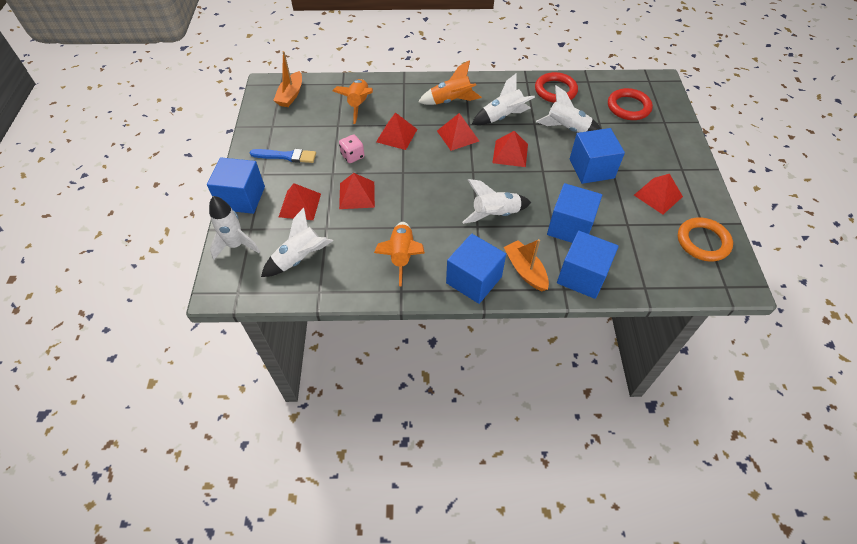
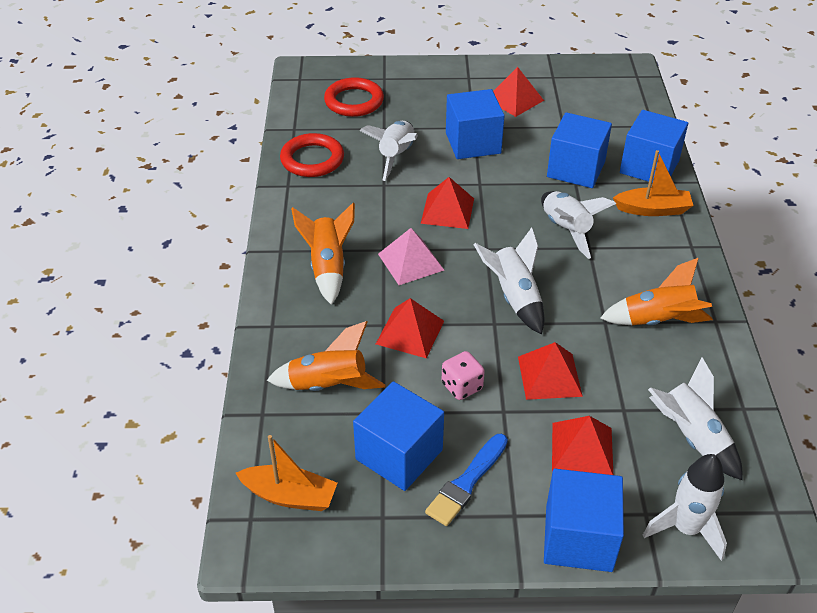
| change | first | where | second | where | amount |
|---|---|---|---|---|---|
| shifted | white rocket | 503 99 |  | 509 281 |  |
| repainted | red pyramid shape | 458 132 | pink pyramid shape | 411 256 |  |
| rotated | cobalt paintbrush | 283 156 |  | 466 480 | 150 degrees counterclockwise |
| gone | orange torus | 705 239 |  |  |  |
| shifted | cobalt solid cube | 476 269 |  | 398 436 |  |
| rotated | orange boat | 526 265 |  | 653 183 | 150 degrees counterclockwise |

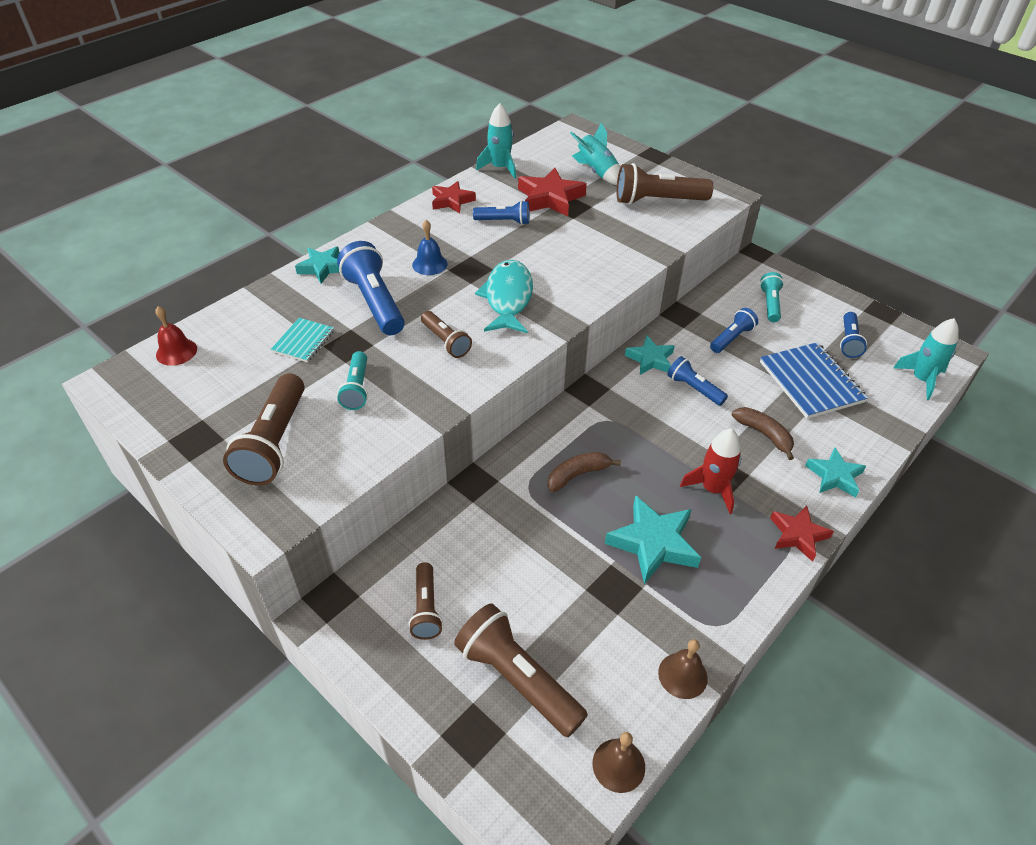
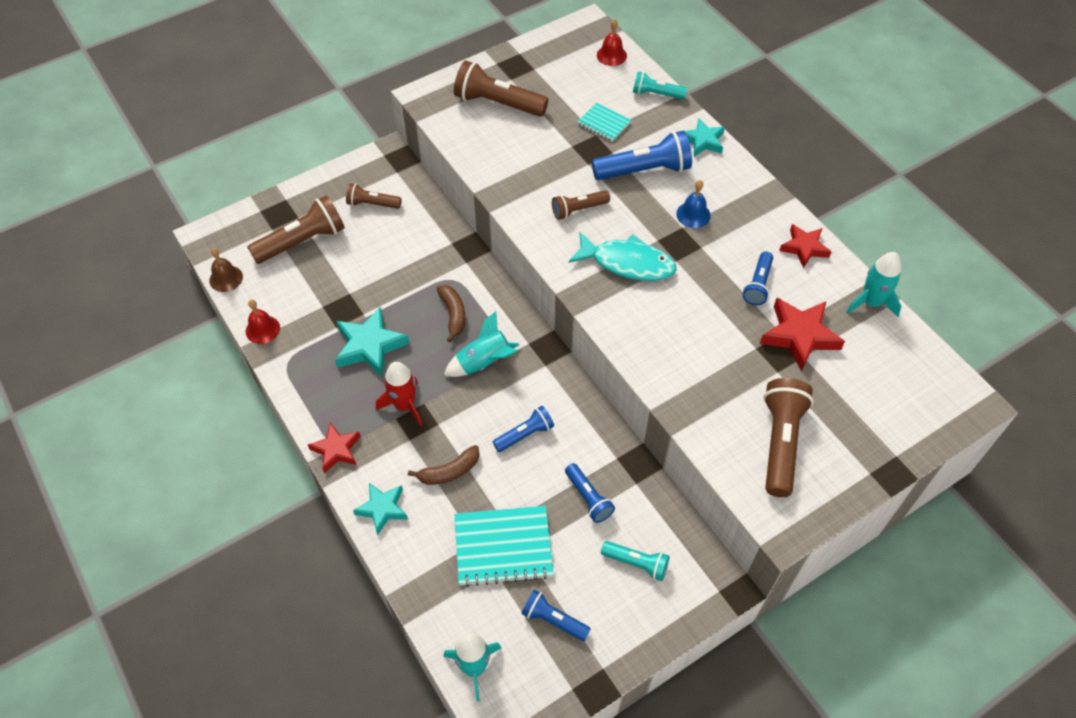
| change | first | where | second | where | amount |
|---|---|---|---|---|---|
| shifted | teal rocket | 595 154 |  | 481 344 |  |
| gone | teal star shape | 650 355 |  |  |  |
| repainted | cobalt notebook | 814 380 | teal notebook | 504 546 |  |
| shifted | teal pocket torch | 352 380 |  | 660 85 |  |
| repainted | russet bell | 683 669 | red bell | 263 322 |  |

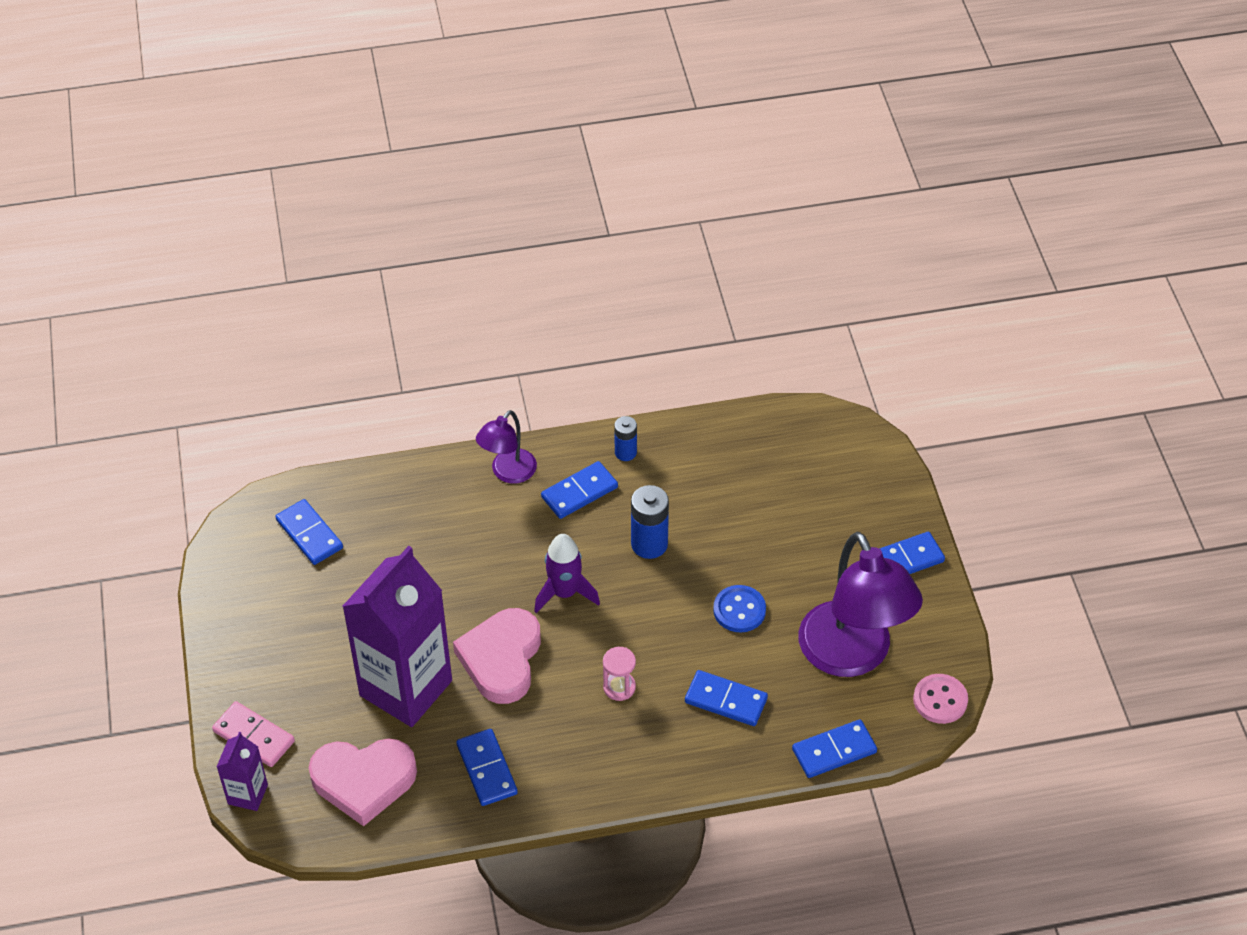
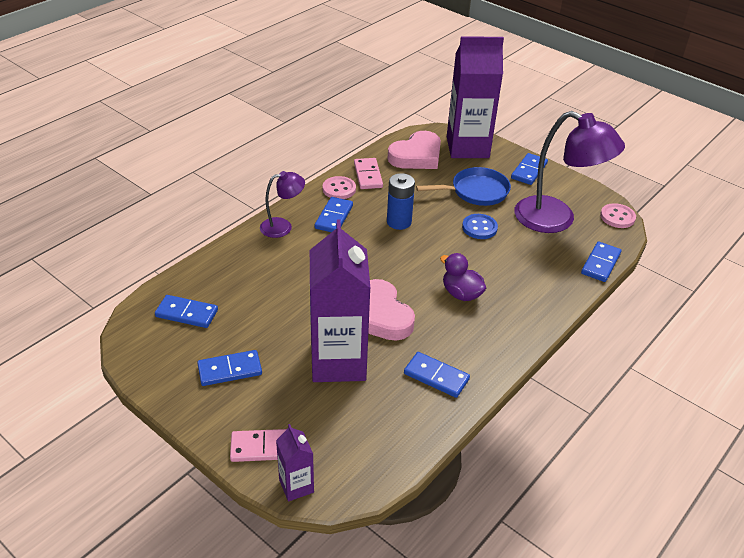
| change | first | where | second | where | amount |
|---|---|---|---|---|---|
| rotated | violet lamp | 506 447 |  | 282 204 | 105 degrees counterclockwise |
| swapped | cobalt power cell | 625 438 | pink button | 339 187 |  |
| gone | violet rocket | 567 573 |  |  |  |
| swapped | pink hourglass | 619 674 | violet duck | 463 277 |  |
| shifted | cobalt domino tile | 726 698 |  | 229 368 |  |
| shifted | pink love heart | 363 782 |  | 414 150 |  |
| new |  |  | violet juice carton | 475 97 |  |
| new |  |  | pink domino tile | 368 173 |  |
| new |  |  | cobalt frying pan | 463 186 |  |

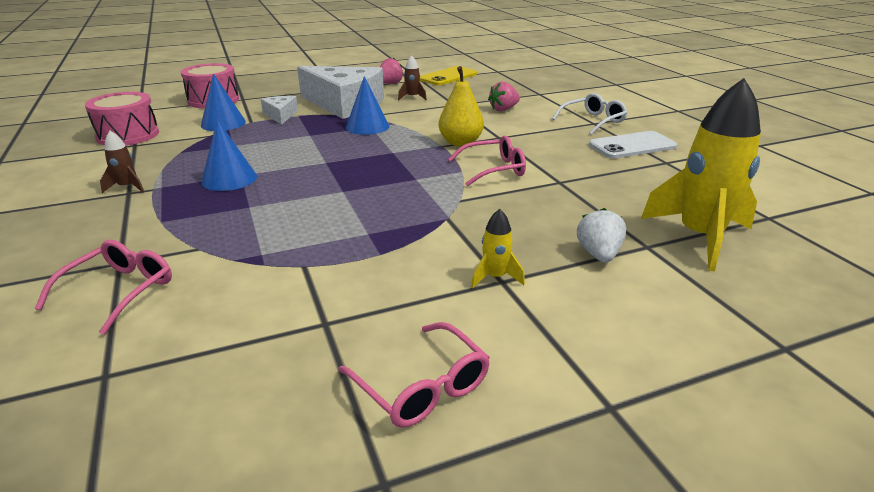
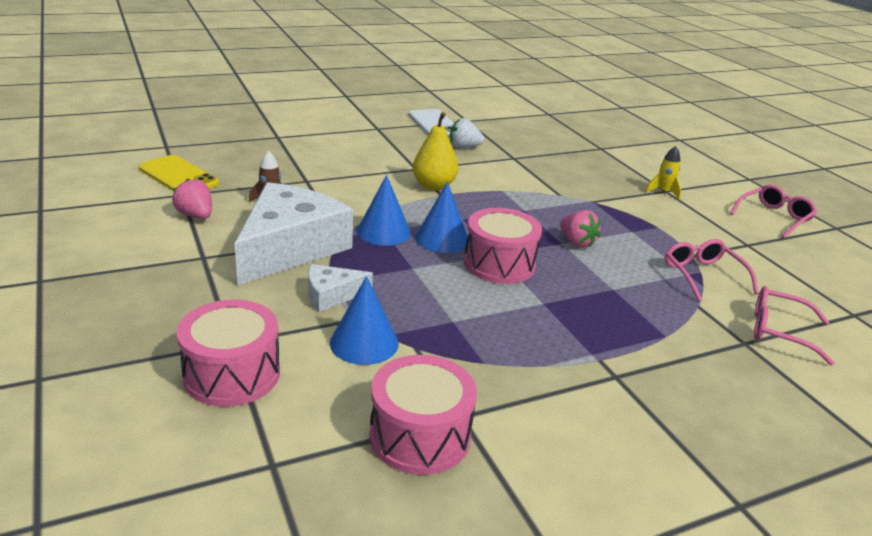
| change | first | where | second | where | amount |
|---|---|---|---|---|---|
| gone | golden rocket | 701 175 |  |  |  |
| shifted | pink toy strawberry | 504 96 |  | 580 229 |  |
| gone | white eyeglasses | 590 114 |  |  |  |
| shifted | cobalt cone | 229 155 |  | 441 217 |  |
| gone | russet rocket | 122 162 |  |  |  |
| shifted | pink eyeglasses | 487 161 |  | 712 270 |  |
| shifted | white toy strawberry | 601 235 |  | 467 133 |  |
| new |  |  | pink snare drum | 503 246 |  |

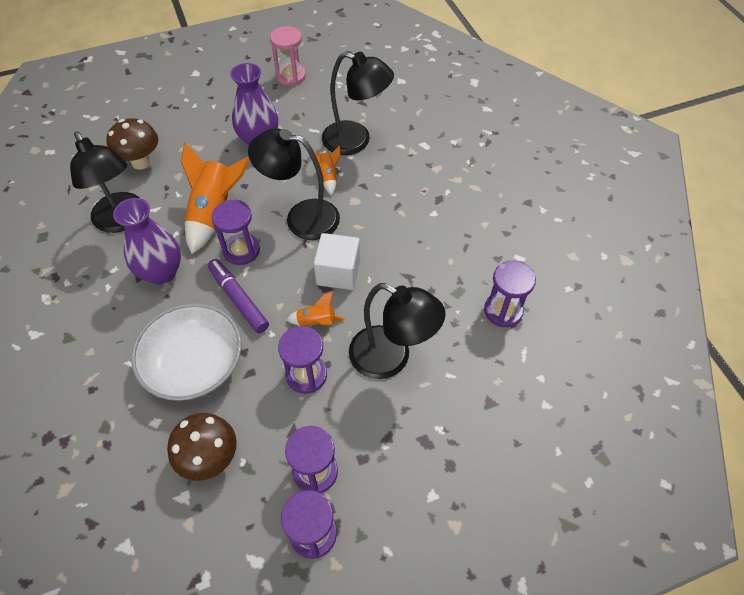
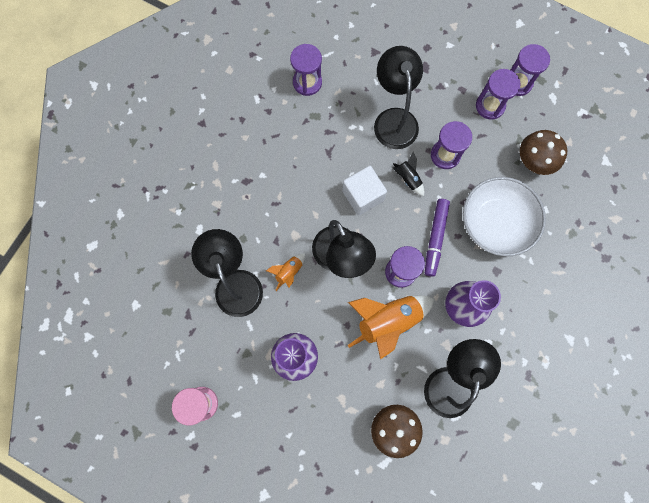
| change | first | where | second | where | amount |
|---|---|---|---|---|---|
| repainted | orange rocket | 315 308 | jet-black rocket | 408 174 |  |

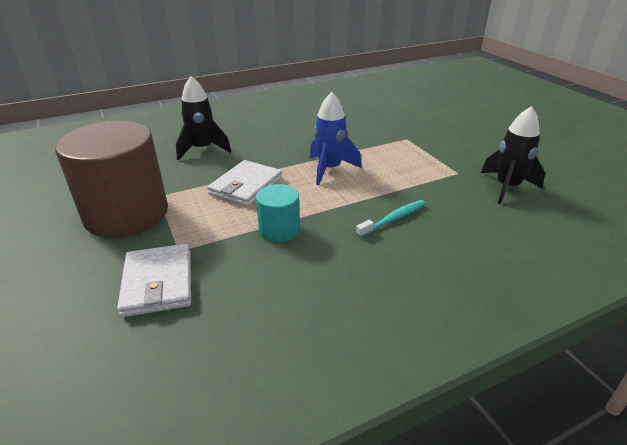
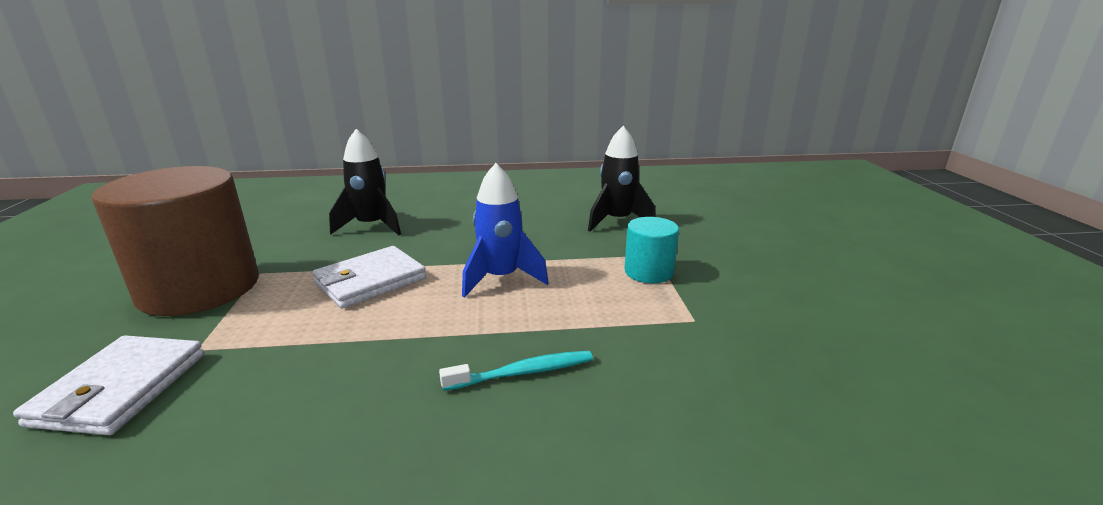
| change | first | where | second | where | amount |
|---|---|---|---|---|---|
| shifted | jet-black rocket | 513 155 |  | 622 178 |  |
| shifted | teal solid cylinder | 278 213 |  | 652 250 |  |

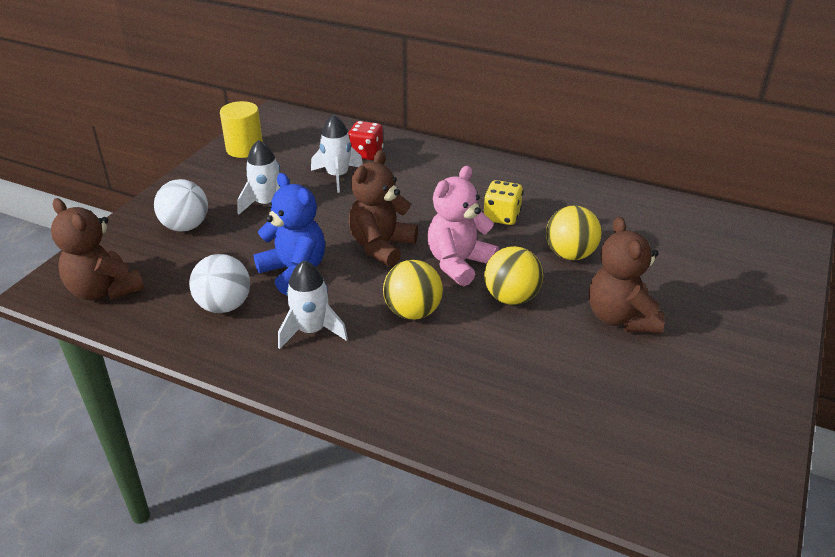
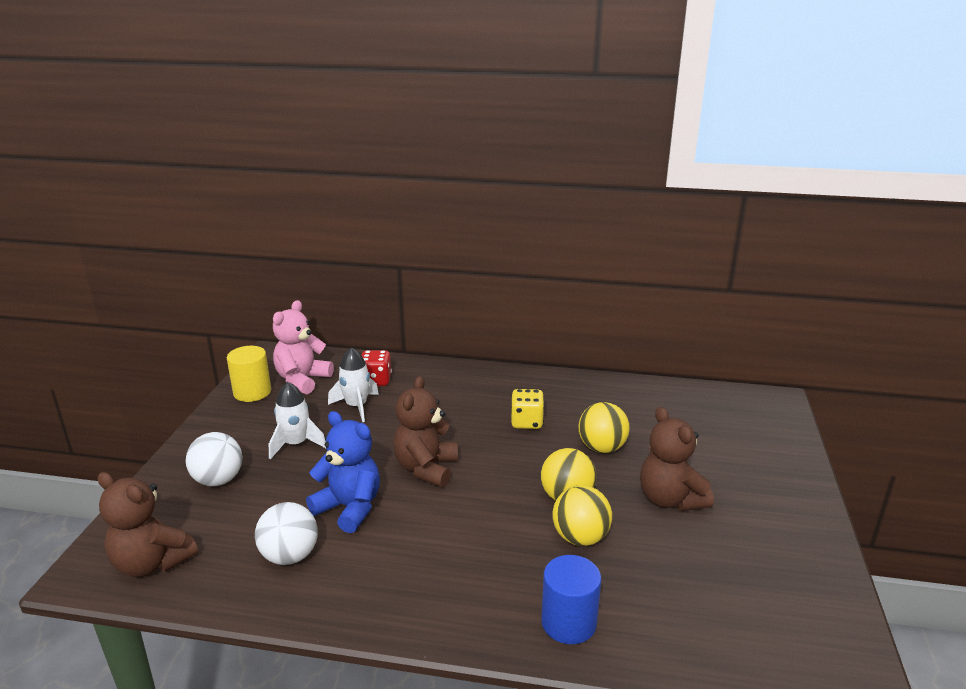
| change | first | where | second | where | amount |
|---|---|---|---|---|---|
| shifted | pink stuffed bear | 463 226 |  | 303 347 |  |
| shifted | golden ball | 413 290 |  | 582 515 |  |
| gone | white rocket | 313 305 |  |  |  |
| new |  |  | cobalt solid cylinder | 571 599 |  |

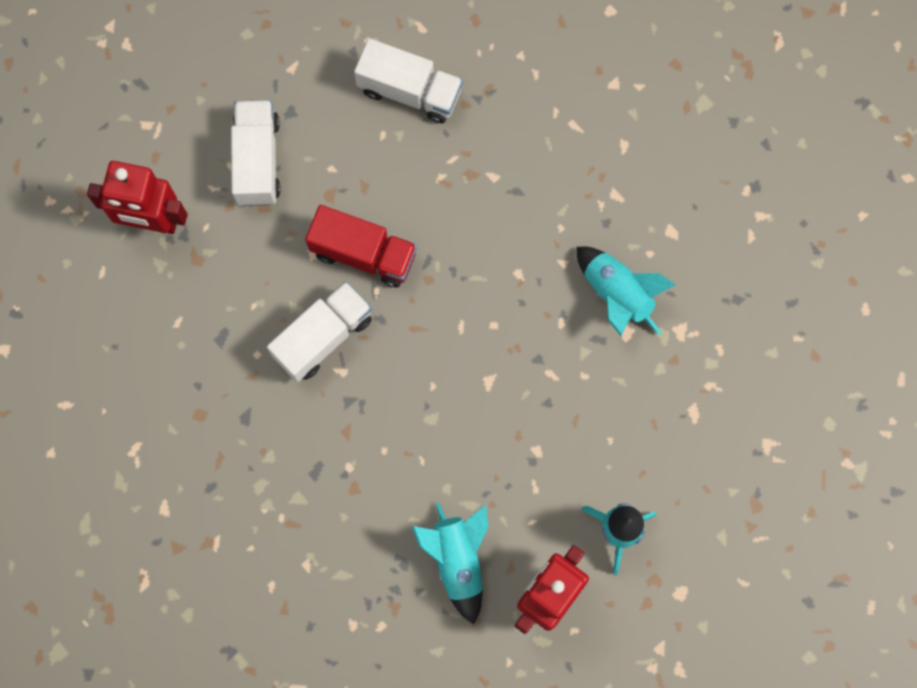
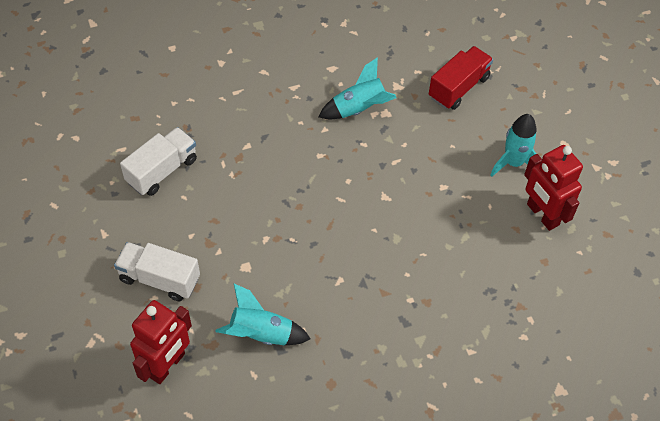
| change | first | where | second | where | amount |
|---|---|---|---|---|---|
| shifted | red lorry | 361 246 |  | 461 78 |  |
| gone | white lorry | 319 331 |  |  |  |
| shifted | teal rocket | 450 563 |  | 263 314 |  |

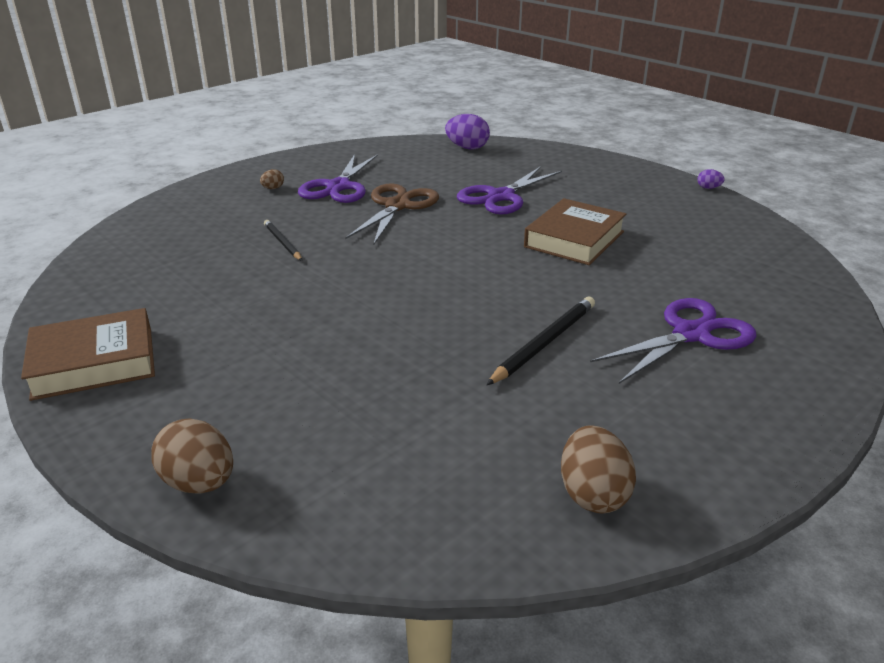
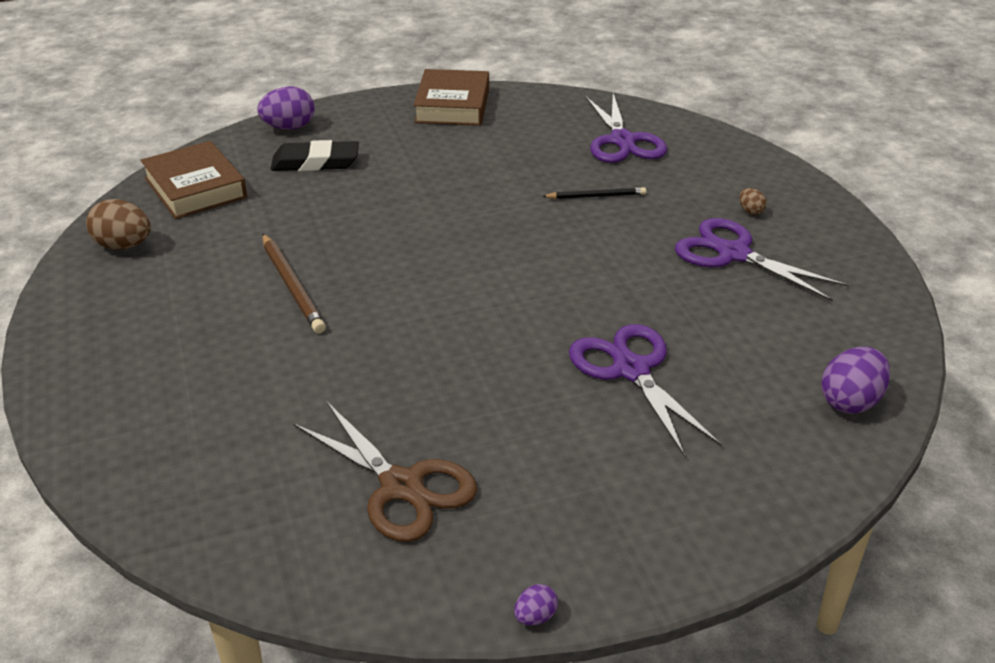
| change | first | where | second | where | amount |
|---|---|---|---|---|---|
| shifted | russet scissors | 392 214 |  | 385 472 |  |
| shifted | russet book | 575 231 |  | 194 180 |  |
| repainted | jet-black lead pencil | 541 341 | russet lead pencil | 294 283 |  |
| shifted | violet scissors | 673 341 |  | 626 128 |  |
| repainted | russet egg | 192 456 | violet egg | 286 108 |  |
| new |  |  | jet-black pencil eraser | 314 155 |  |

